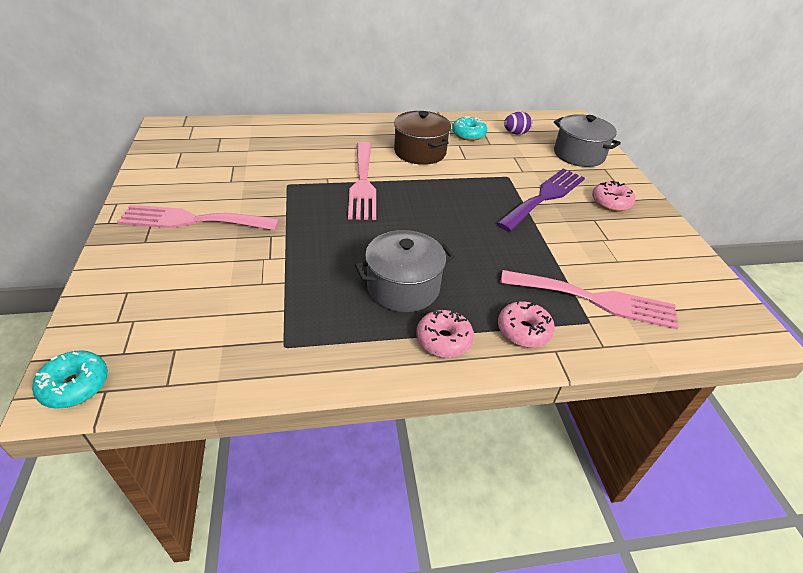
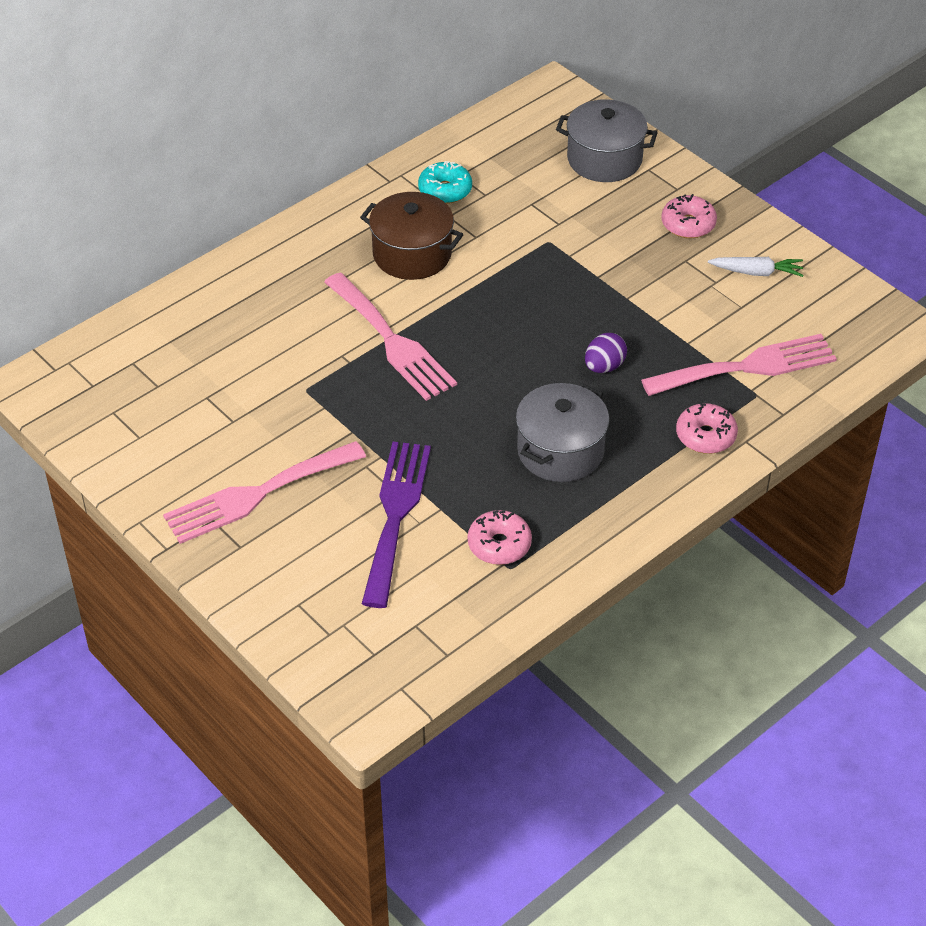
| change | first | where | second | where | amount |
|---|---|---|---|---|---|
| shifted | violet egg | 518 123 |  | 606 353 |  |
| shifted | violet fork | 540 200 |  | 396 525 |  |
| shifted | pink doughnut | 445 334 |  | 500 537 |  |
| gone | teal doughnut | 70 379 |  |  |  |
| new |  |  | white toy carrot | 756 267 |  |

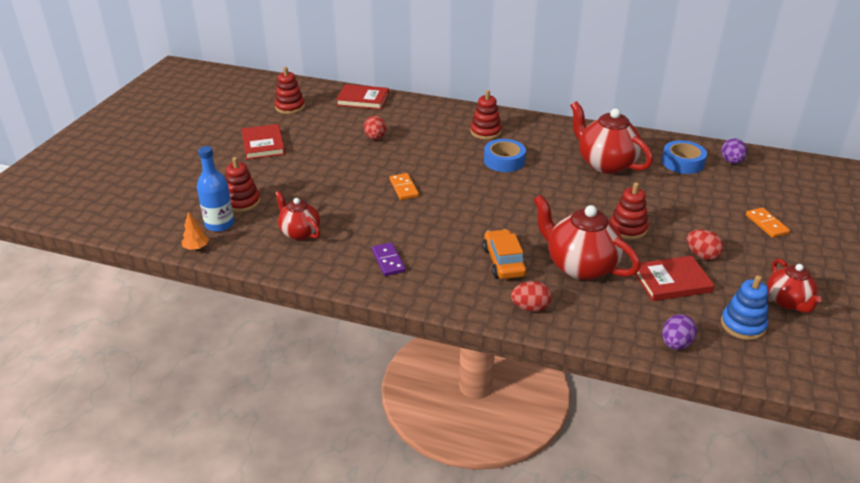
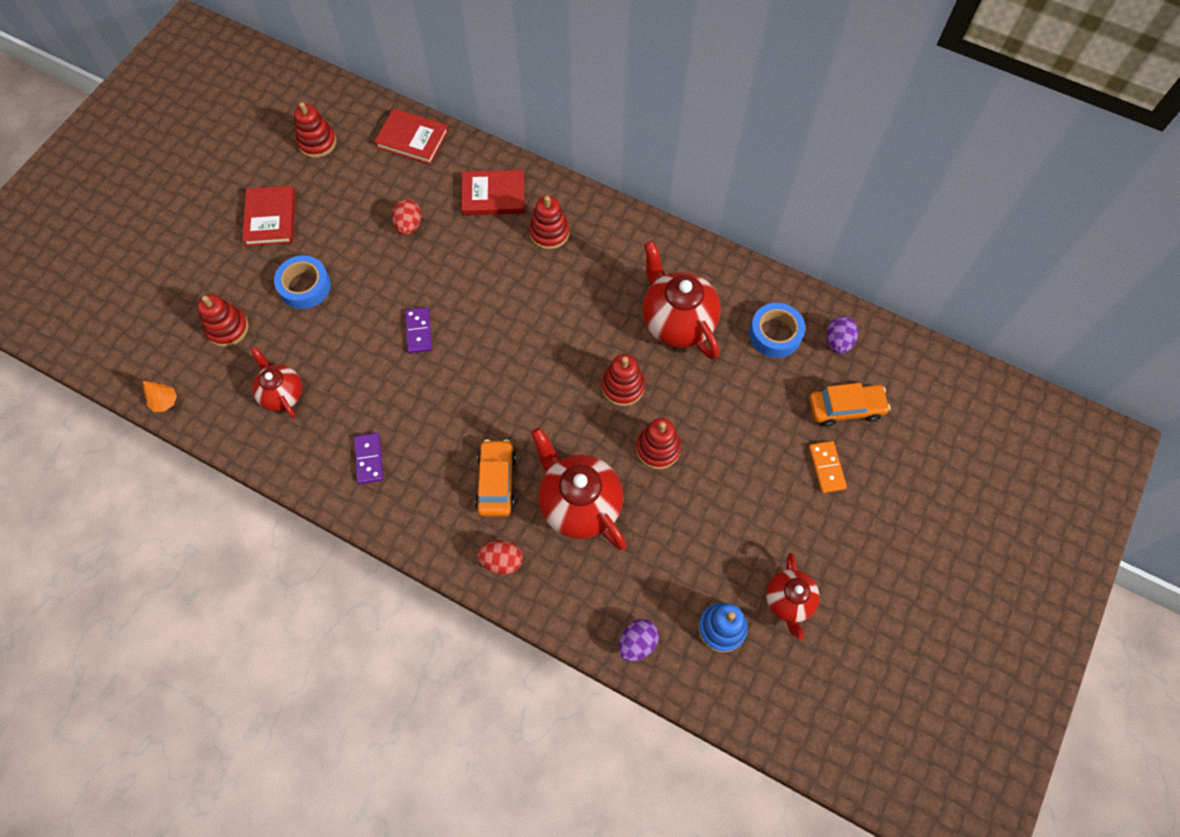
| change | first | where | second | where | amount |
|---|---|---|---|---|---|
| shifted | cobalt roll of tape | 505 155 |  | 302 282 |  |
| gone | cobalt drink bottle | 215 189 |  |  |  |
| repainted | orange domino tile | 404 186 | violet domino tile | 418 330 |  |
| gone | red egg | 705 244 |  |  |  |
| shifted | red book | 674 278 |  | 492 192 |  |
| new |  |  | red ring stacker | 623 380 |  |
| new |  |  | orange car | 849 405 |  |

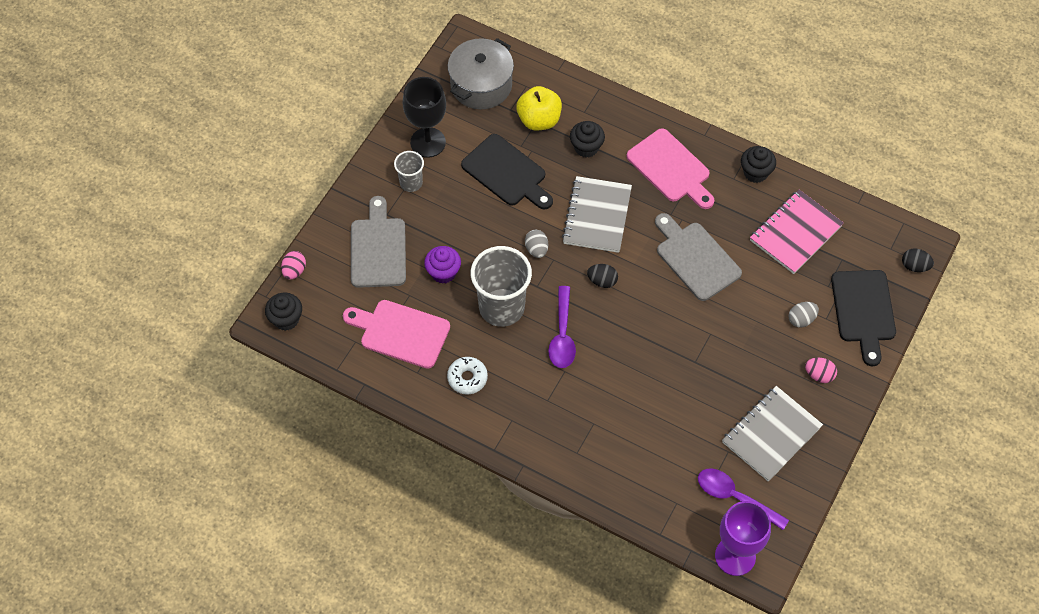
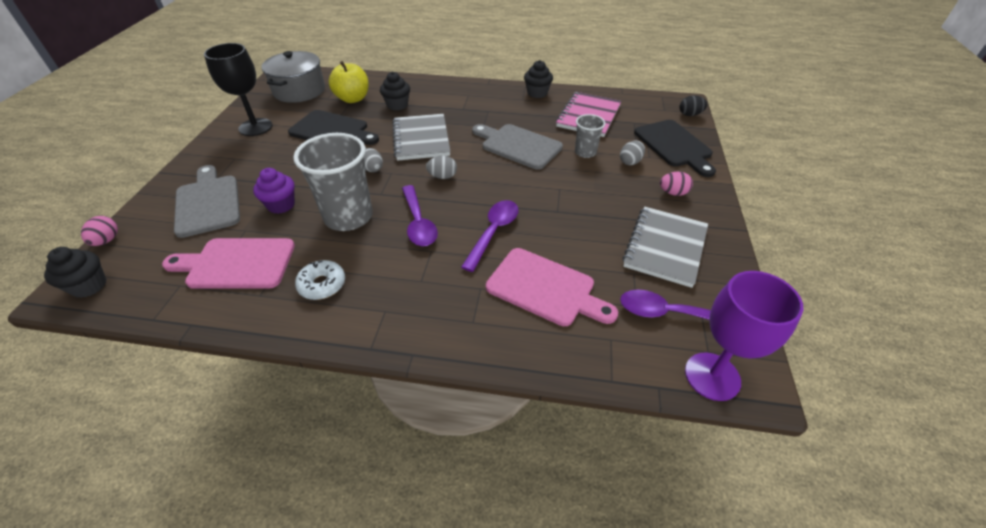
| change | first | where | second | where | amount |
|---|---|---|---|---|---|
| shifted | pink bread board | 670 168 |  | 552 287 |  |
| shifted | ash-grey tumbler | 409 171 |  | 590 136 |  |
| repainted | jet-black egg | 602 276 | ash-grey egg | 441 167 |  |
| new |  |  | violet teaspoon | 490 236 |  |

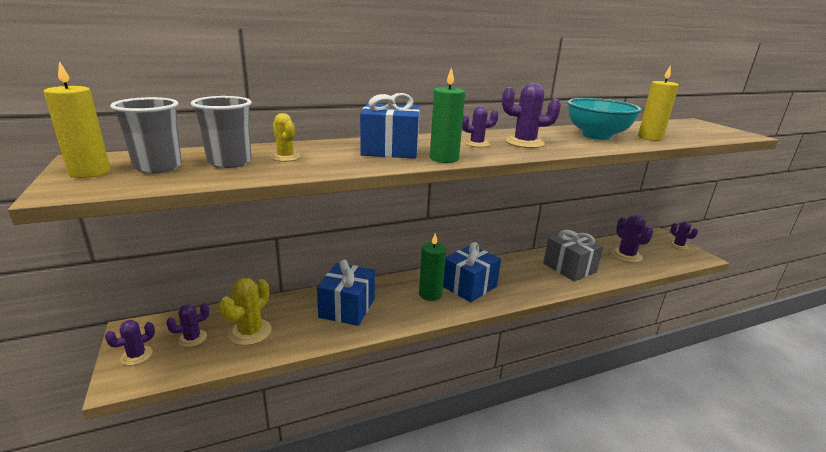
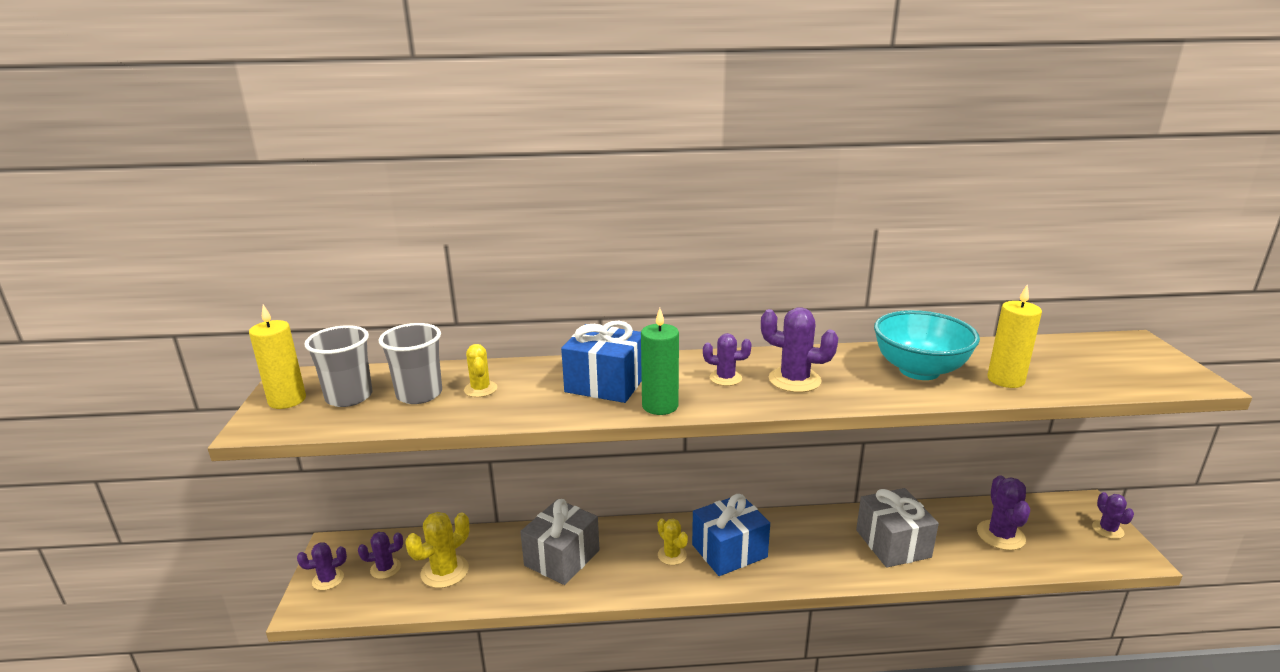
| change | first | where | second | where | amount |
|---|---|---|---|---|---|
| swapped | green candle | 432 267 | golden saguaro cactus | 673 542 |  |
| repainted | cobalt wrapped gift | 346 293 | ash-grey wrapped gift | 560 542 |  |

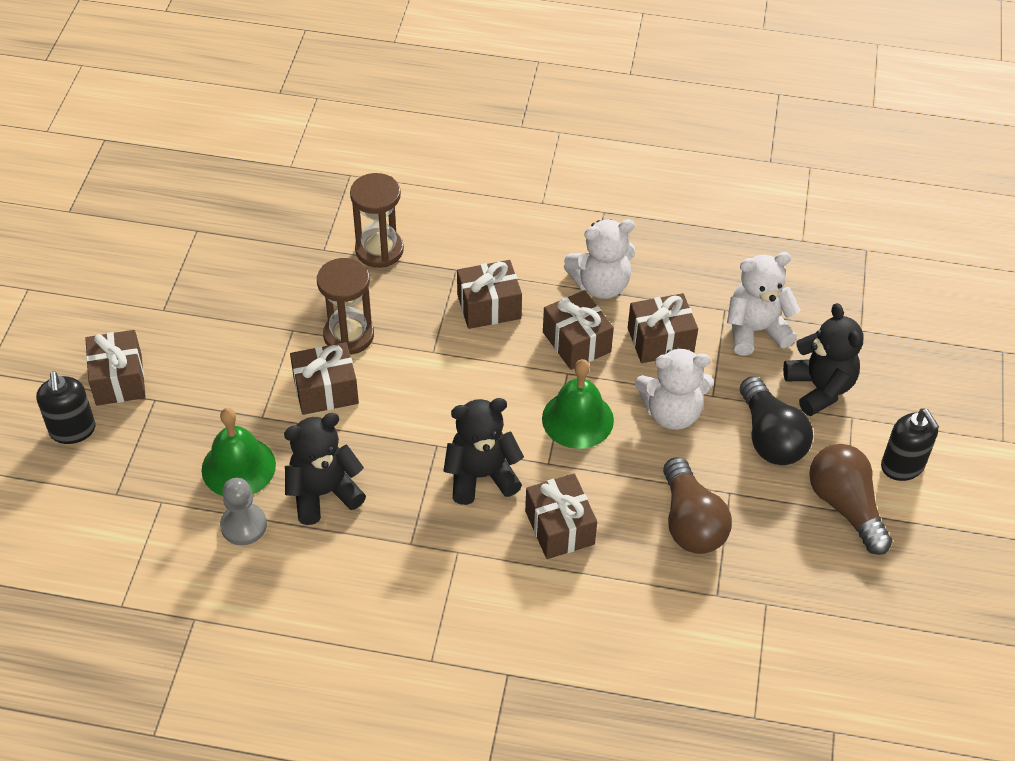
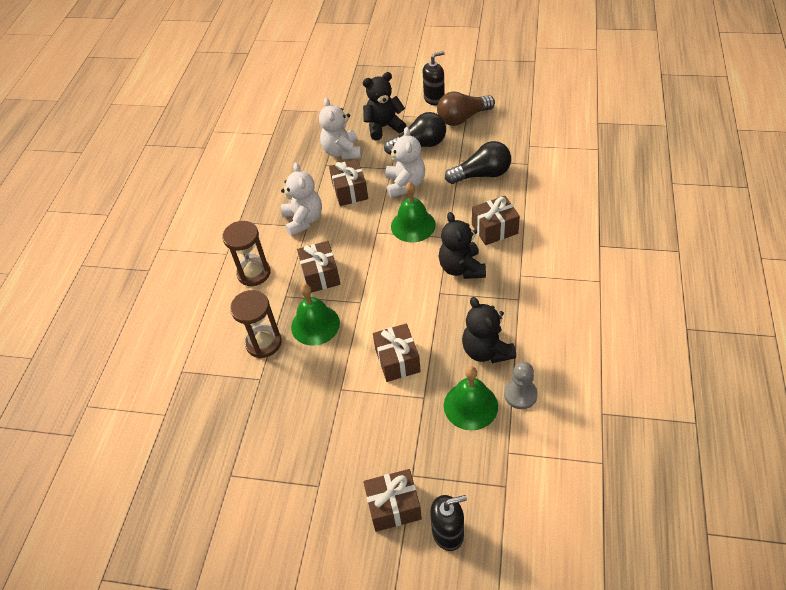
| change | first | where | second | where | amount |
|---|---|---|---|---|---|
| shifted | russet hourglass | 345 306 |  | 246 253 |  |
| gone | russet wrapped gift | 578 330 |  |  |  |
| repainted | russet lightbulb | 697 505 | jet-black lightbulb | 478 162 |  |
| new |  |  | green bell | 315 315 |  |

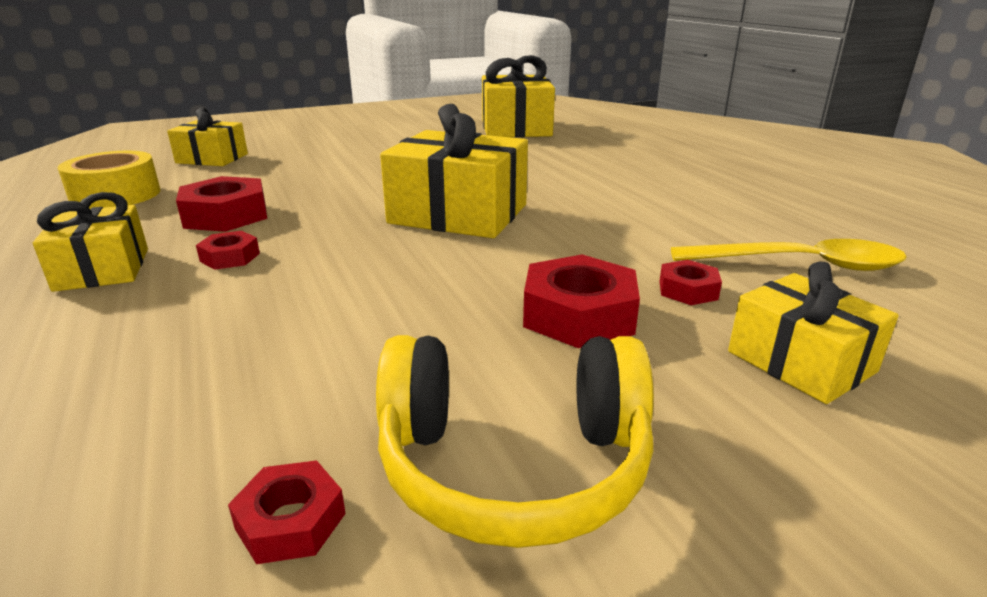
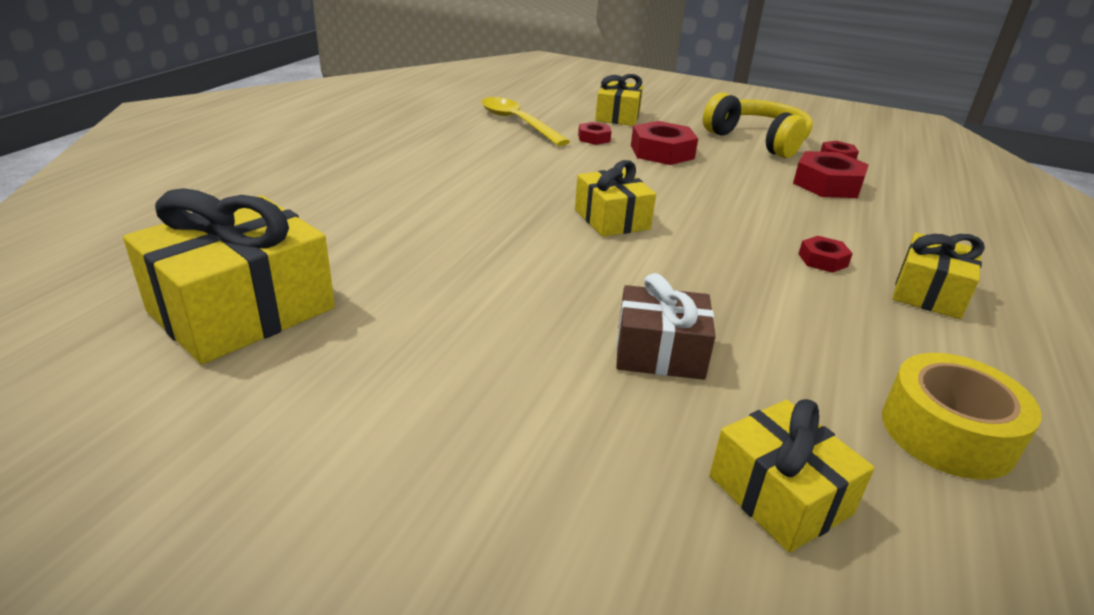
| change | first | where | second | where | amount |
|---|---|---|---|---|---|
| scaled | golden wrapped gift | 454 171 |  | 615 198 | x0.60 |
| shifted | red hex nut | 221 204 |  | 831 174 |  |
| new |  |  | russet wrapped gift | 666 326 |  |

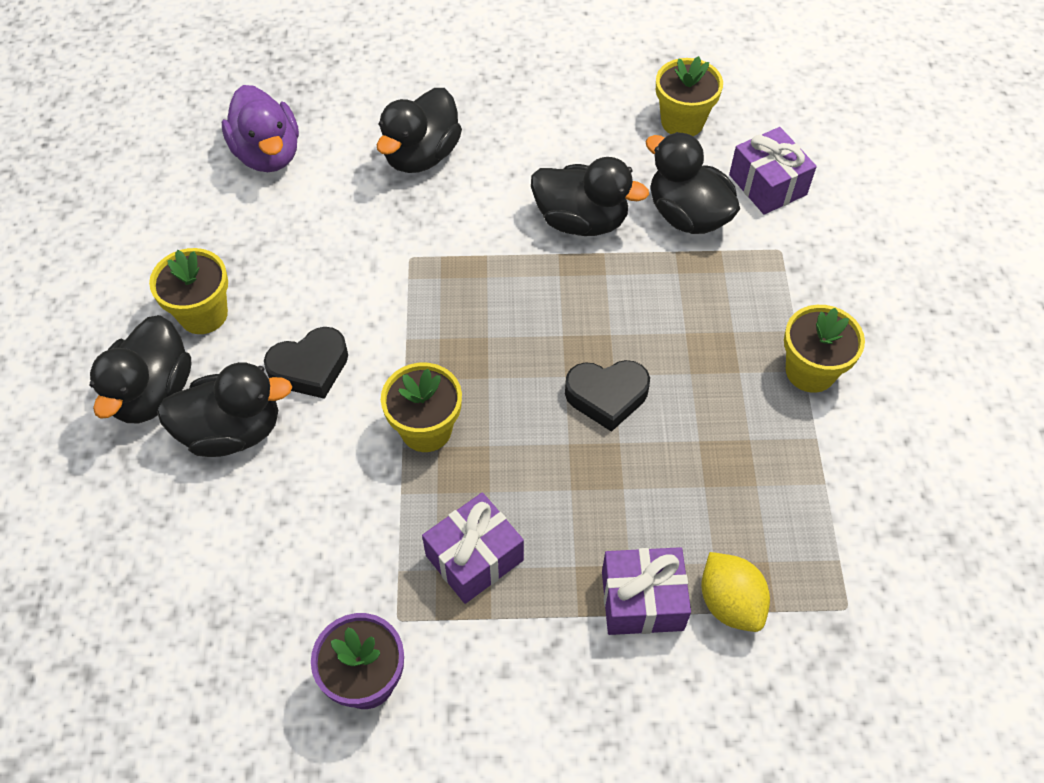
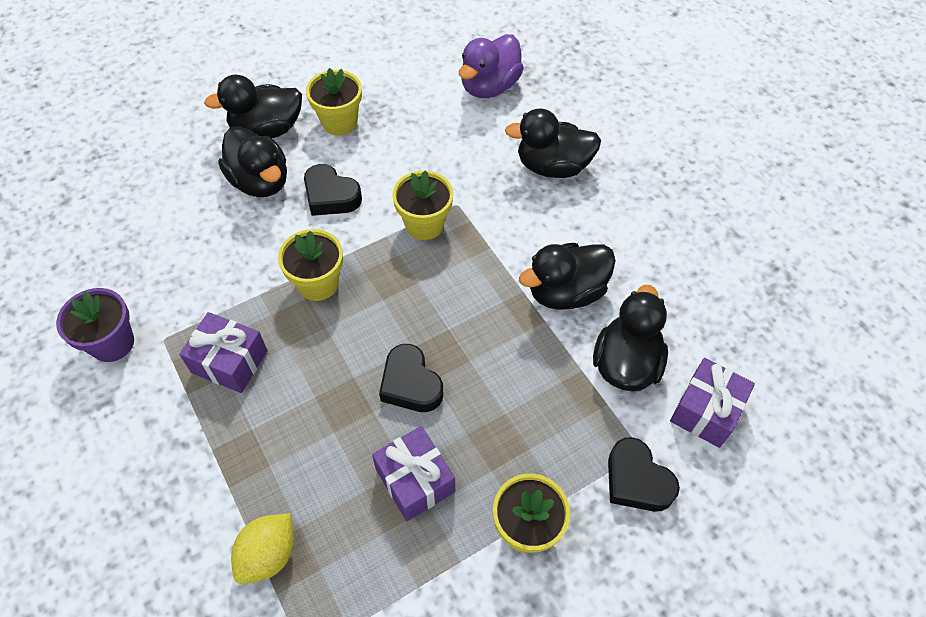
| change | first | where | second | where | amount |
|---|---|---|---|---|---|
| shifted | golden plant pot | 689 96 |  | 422 205 |  |
| rotated | jet-black duck | 590 196 |  | 567 276 | 75 degrees clockwise |
| shifted | violet wrapped gift | 646 591 |  | 413 473 |  |
| new |  |  | jet-black love heart | 644 474 |  |

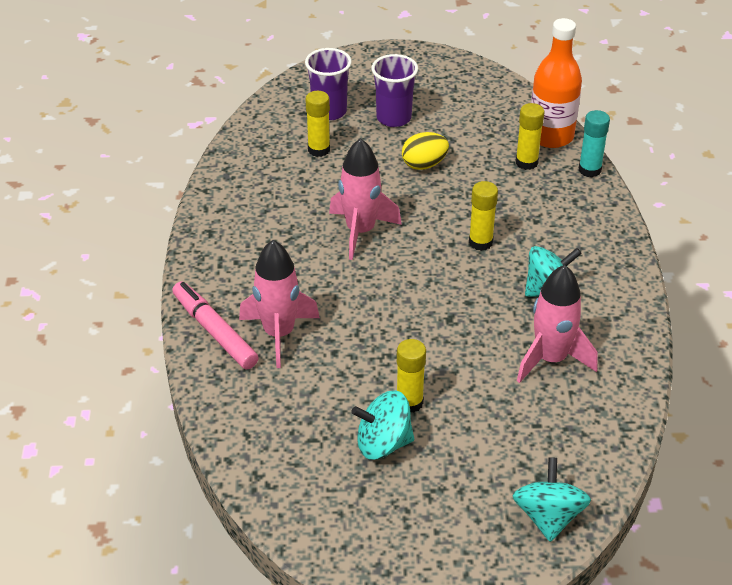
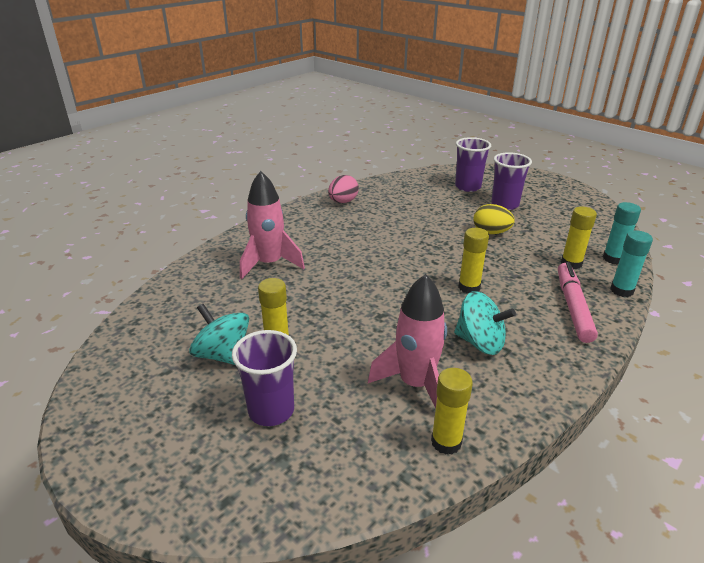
| change | first | where | second | where | amount |
|---|---|---|---|---|---|
| swapped | orange drink bottle | 556 83 | teal glue | 622 233 |  |
| shifted | golden glue | 317 124 |  | 452 411 |  |
| gone | pink rocket | 365 199 |  |  |  |
| shifted | pink marker | 215 325 |  | 578 302 |  |
| gone | teal whirligig | 552 499 |  |  |  |
| new |  |  | pink egg | 343 189 |  |
| new |  |  | violet tumbler | 264 378 |  |

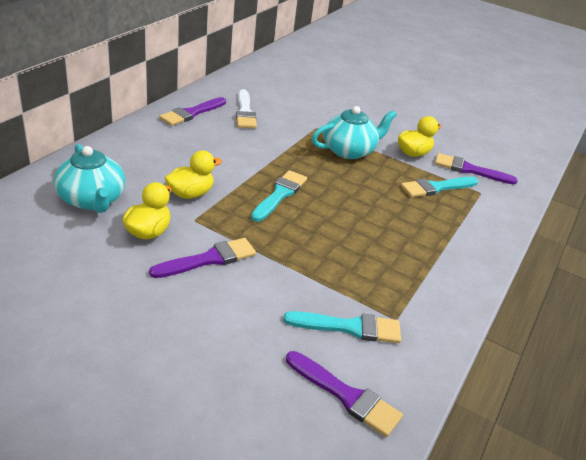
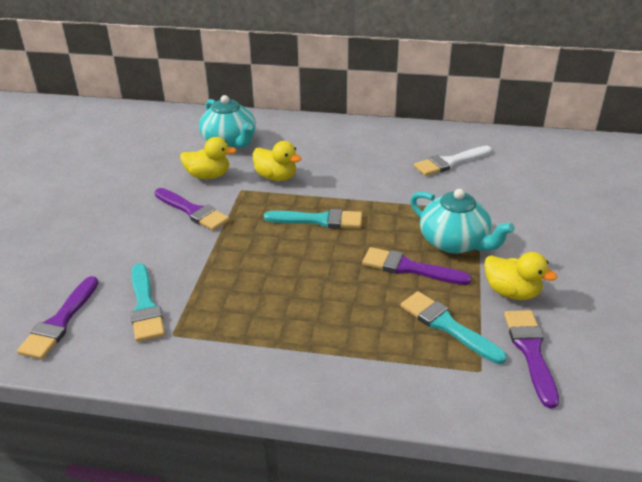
| change | first | where | second | where | amount |
|---|---|---|---|---|---|
| shifted | violet paintbrush | 192 111 |  | 417 266 |  |
| rotated | teal teapot | 89 178 |  | 227 122 | 75 degrees counterclockwise |

